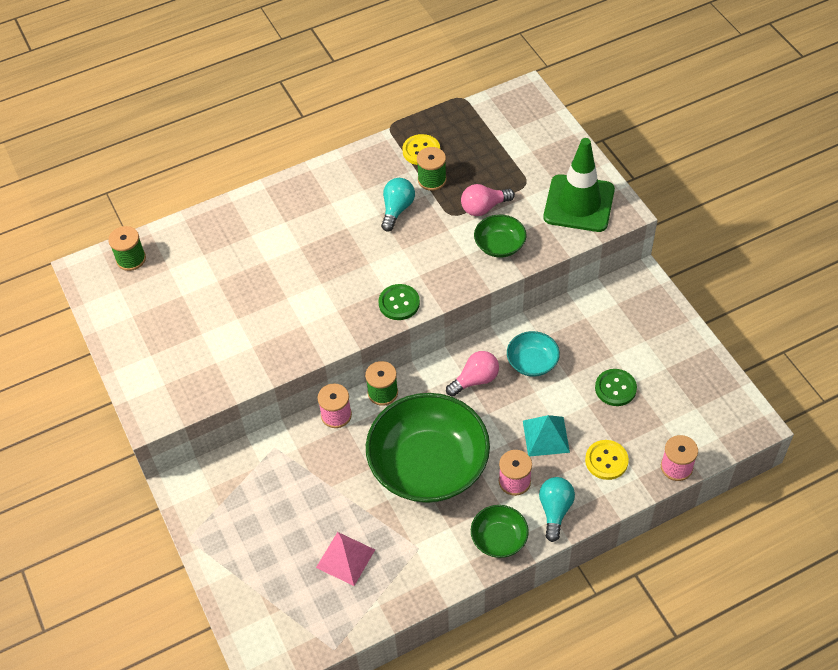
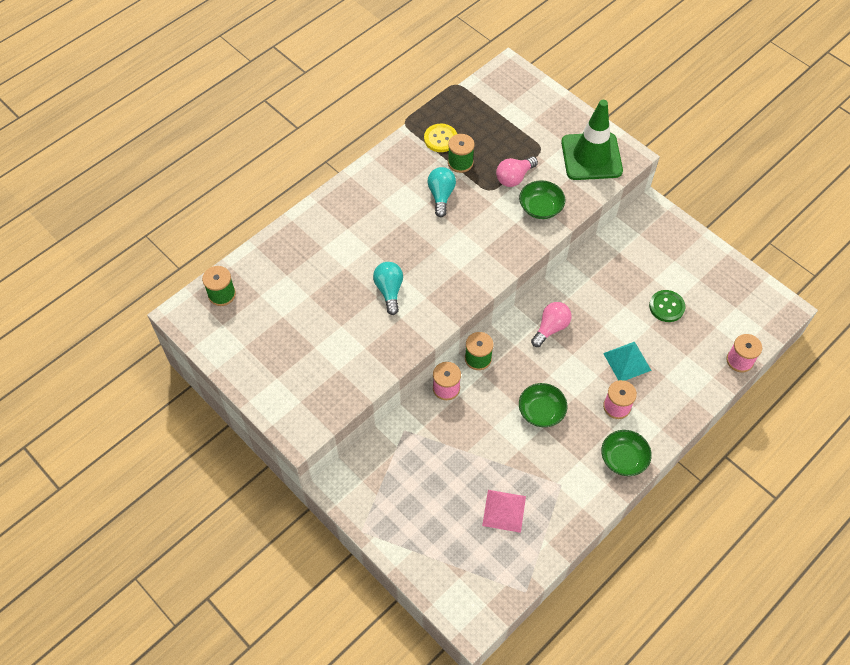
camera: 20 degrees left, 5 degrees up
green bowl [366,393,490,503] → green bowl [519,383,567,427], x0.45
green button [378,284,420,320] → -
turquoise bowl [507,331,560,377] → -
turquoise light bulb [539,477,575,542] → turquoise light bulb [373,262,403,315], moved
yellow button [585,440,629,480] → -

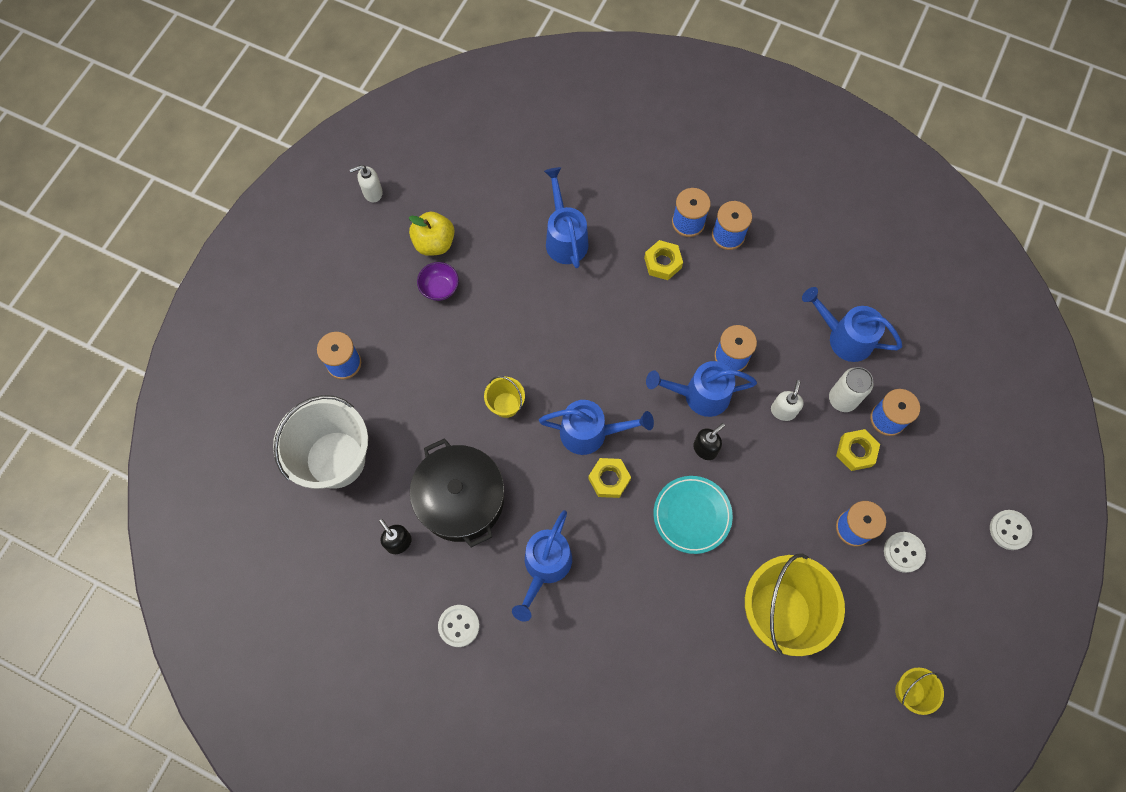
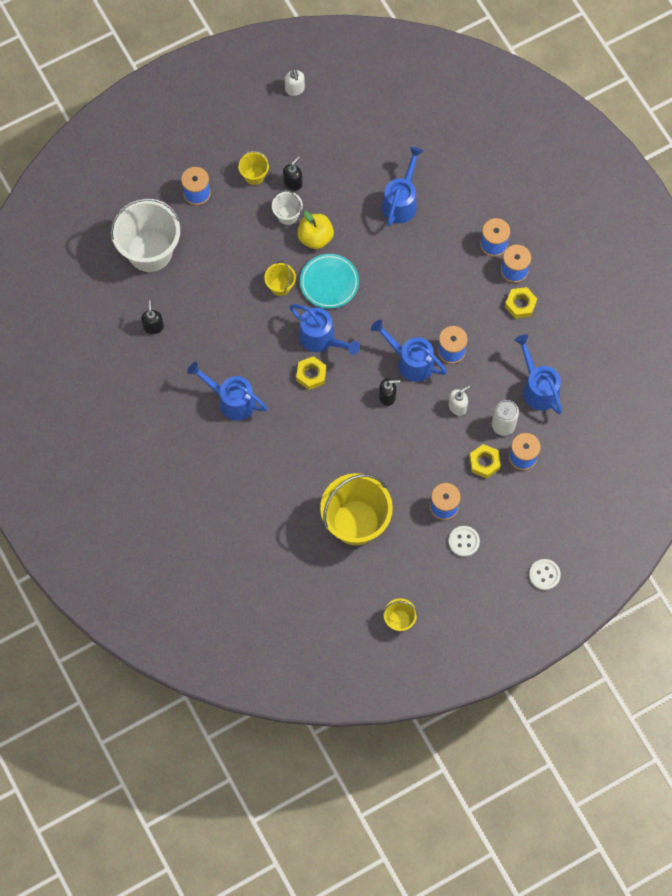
camera: 35 degrees right, 0 degrees up
white soap dispenser [349,165,383,202] → white soap dispenser [285,69,305,96], 120 degrees counterclockwise
yellow apple [409,212,455,256] → yellow apple [297,211,334,249], moved
black pot [410,438,504,548] → -
purple bowl [417,262,459,301] → black soap dispenser [283,156,302,191]
white button [438,605,480,647] → -
blue watering can [512,510,572,622] → blue watering can [187,362,267,420], 60 degrees clockwise
yellow nut [644,240,683,280] → yellow nut [505,287,537,319], moved
turquoise plate [654,476,733,554] → turquoise plate [300,254,359,309], moved
- → yellow bucket [238,151,270,185]
- → white bucket [272,190,303,225]

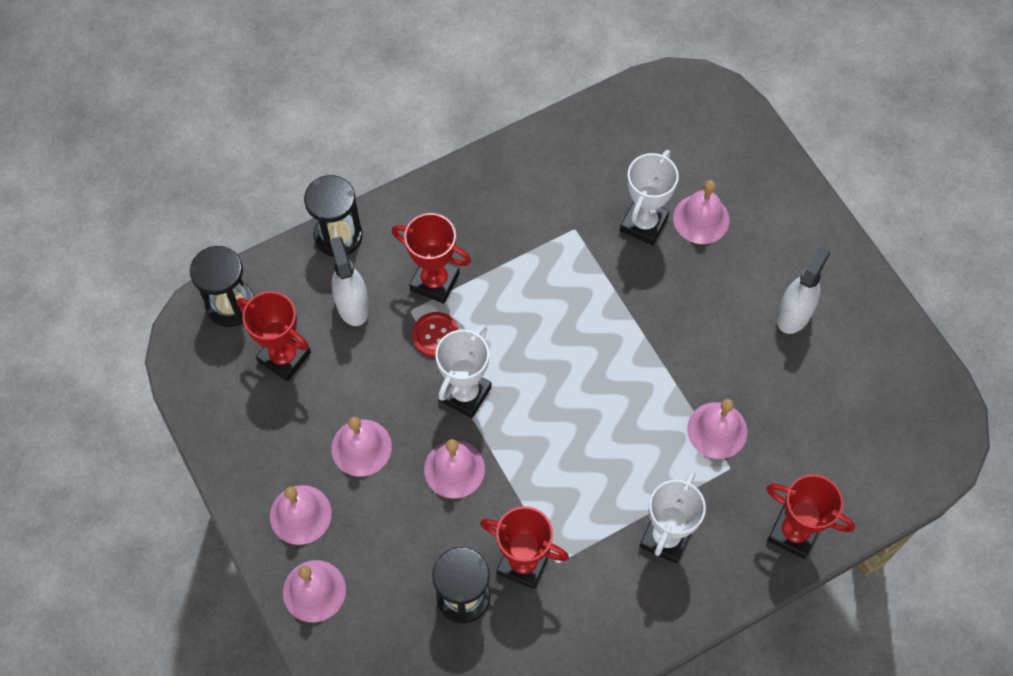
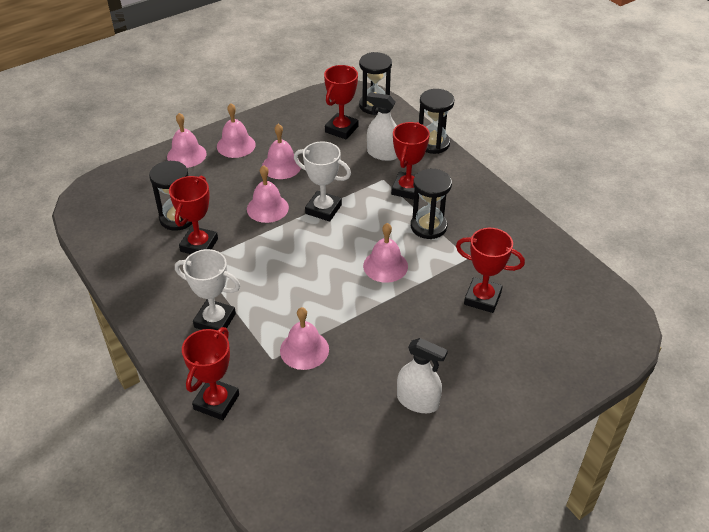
camera: 85 degrees right, 20 degrees down
white spray bottle [330,237,369,326] → white spray bottle [367,92,397,161], 135 degrees counterclockwise
red button [412,312,459,357] → -
white trophy [620,150,679,245] → red trophy [456,228,525,313]
pink bell [673,180,730,244] → pink bell [363,223,408,283], moved
- → black hourglass [411,169,452,239]

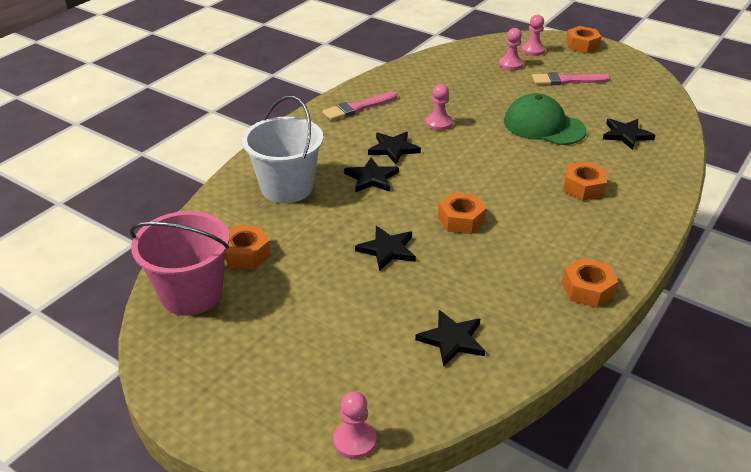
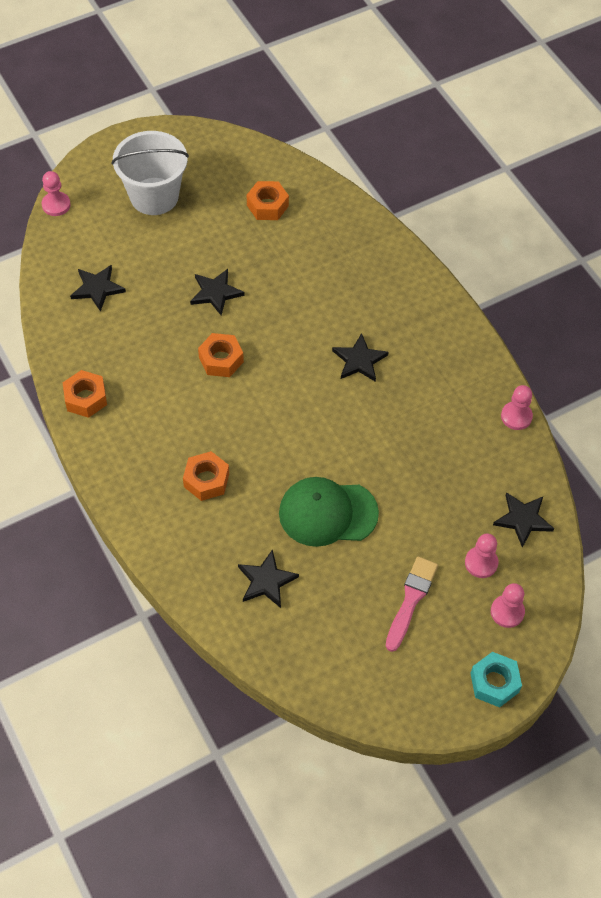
camera: 115 degrees right, 20 degrees up
pink bucket [130,211,230,316] → -
white bucket [242,96,323,203] → white bucket [112,131,189,215], moved
pink brush [322,92,397,121] → -
black star [344,158,399,192] → black star [493,492,554,548], moved
pink pawn [426,84,453,131] → pink pawn [501,385,533,430], moved
green cap [504,93,586,145] → green cap [279,477,379,547], 150 degrees counterclockwise
orange nut [566,26,602,53] → turquoise nut [470,652,522,707]

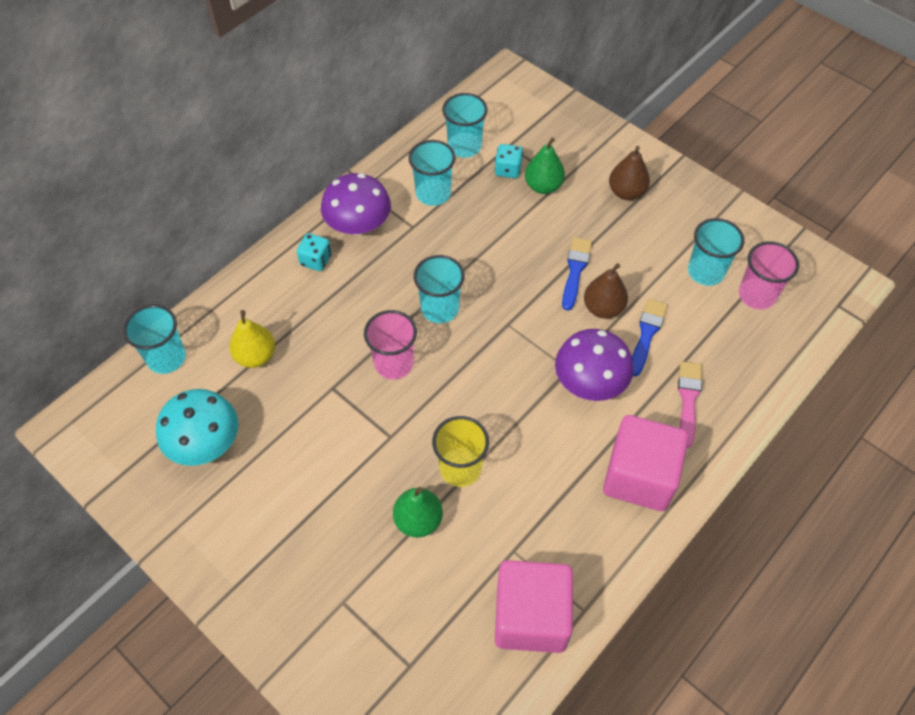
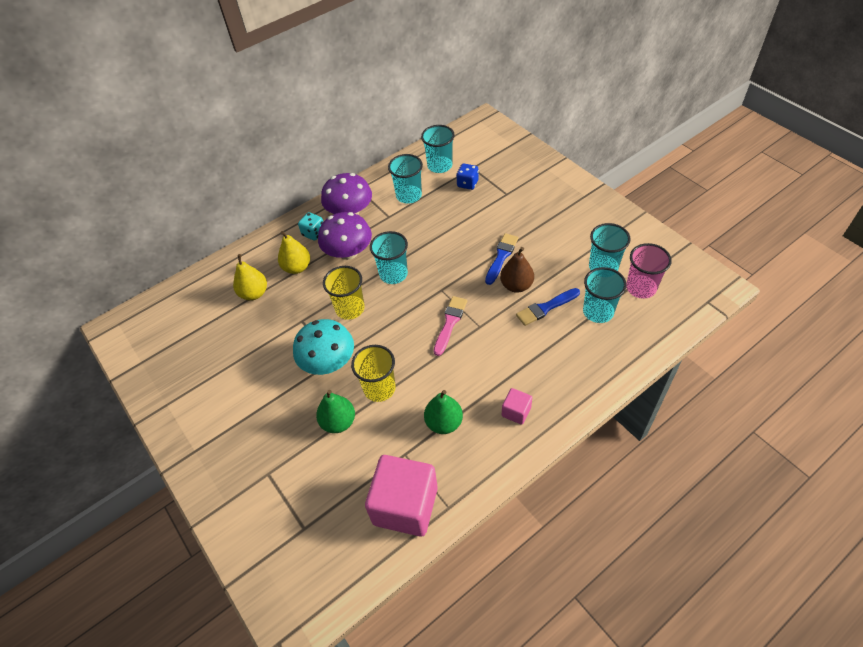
camera: 15 degrees right, 5 degrees down
turquoise cup [123,305,186,374] → turquoise cup [583,267,627,323], moved
turquoise mushroom [156,389,238,466] → turquoise mushroom [293,319,354,375], moved
pink cup [364,310,417,380] → yellow cup [323,266,365,320]
turquoise dice [495,144,523,178] → blue dice [456,164,479,190]
green pear [525,138,565,194] → green pear [424,390,463,434], moved
purple mushroom [555,329,634,401] → purple mushroom [318,212,372,260], moved
pink cube [603,415,689,511] → pink cube [502,388,532,425], x0.46
brown pear [609,146,650,200] → -
blue brush [632,299,668,376] → blue brush [516,288,580,326], 150 degrees counterclockwise
pink brush [678,361,702,448] → pink brush [434,296,467,356], moved
- → yellow pear [278,231,310,274]

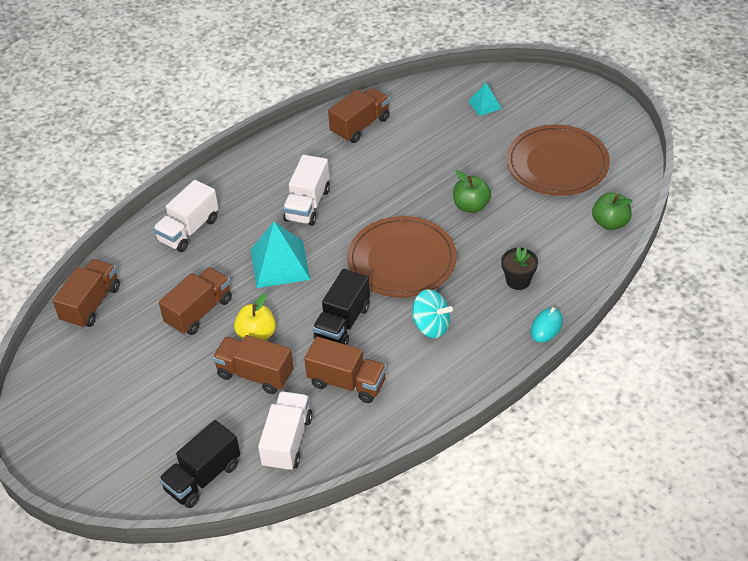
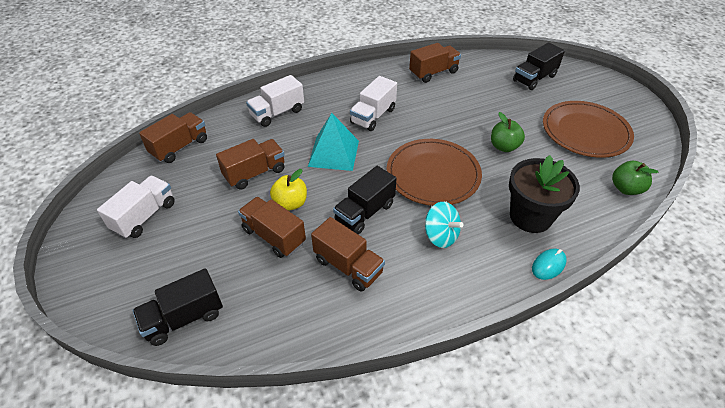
camera: 15 degrees right, 0 degrees up
white truck [258,391,313,472] → white truck [97,176,175,239], moved
turquoise pyramid [468,83,502,116] → black truck [513,42,565,90]
black flower pot [501,247,538,290] → black flower pot [509,155,580,233], x1.89

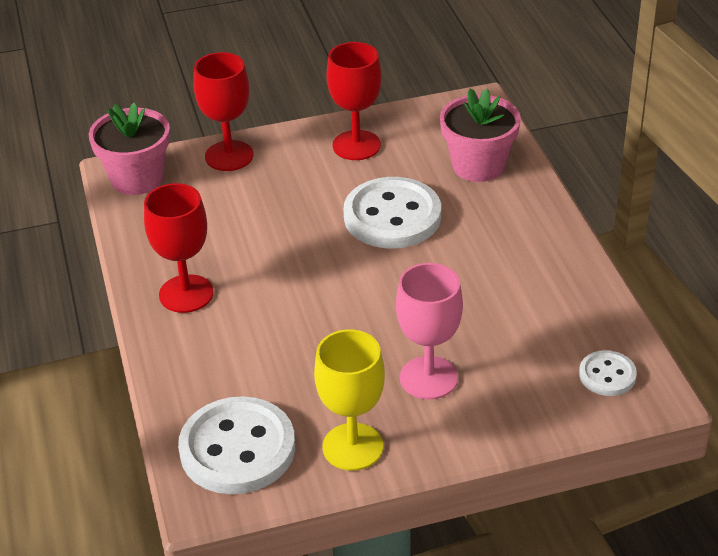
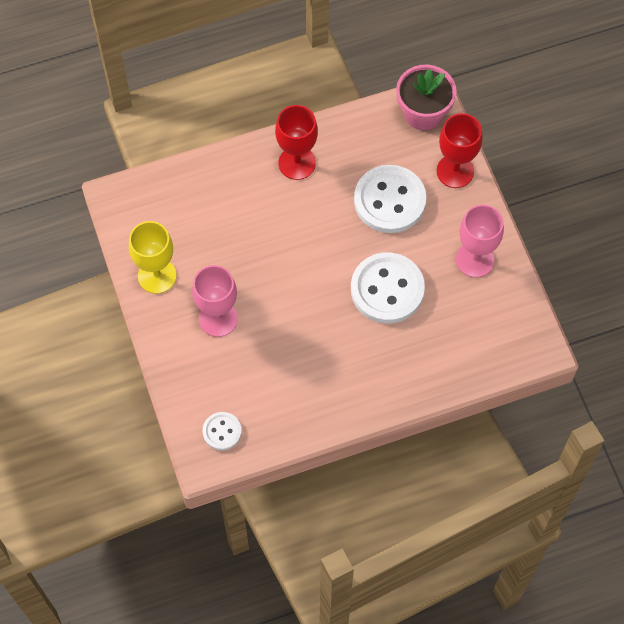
camera: 85 degrees right, 25 degrees up
white button [178,396,295,494] → white button [354,165,426,233], moved
red goblet [326,42,382,160] → pink goblet [456,205,504,278]
pink flower pot [440,88,521,182] → -

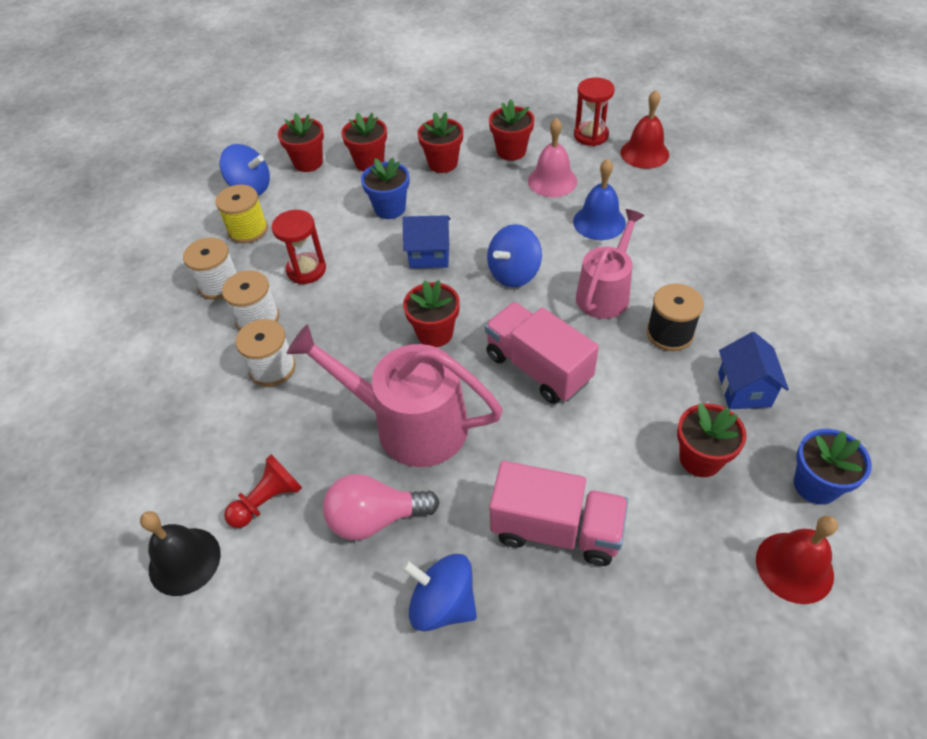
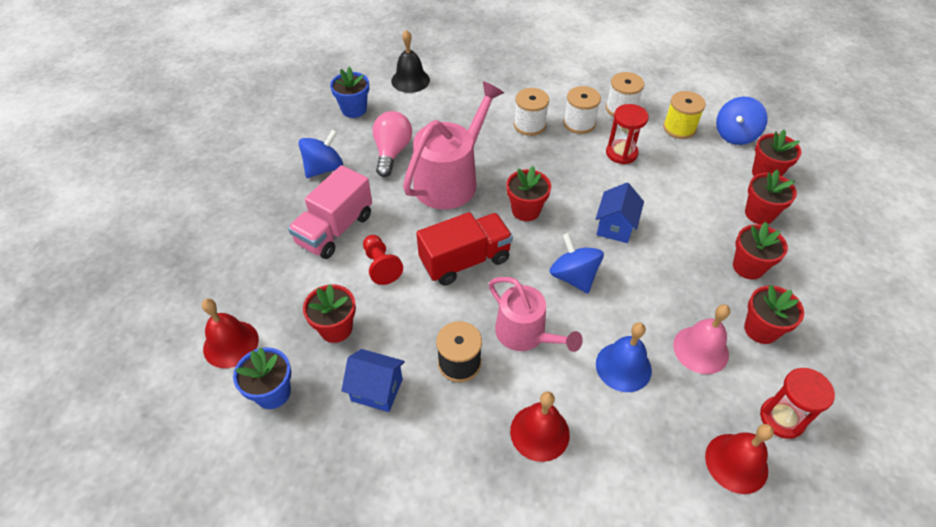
camera: 105 degrees right, 0 degrees up
red pawn [224,454,302,528] → red pawn [363,235,403,285], moved
blue flower pot [361,158,410,219] → blue flower pot [330,67,369,118], moved
pink truck [485,302,599,404] → red truck [416,212,513,286]
- → red bell [510,391,570,462]

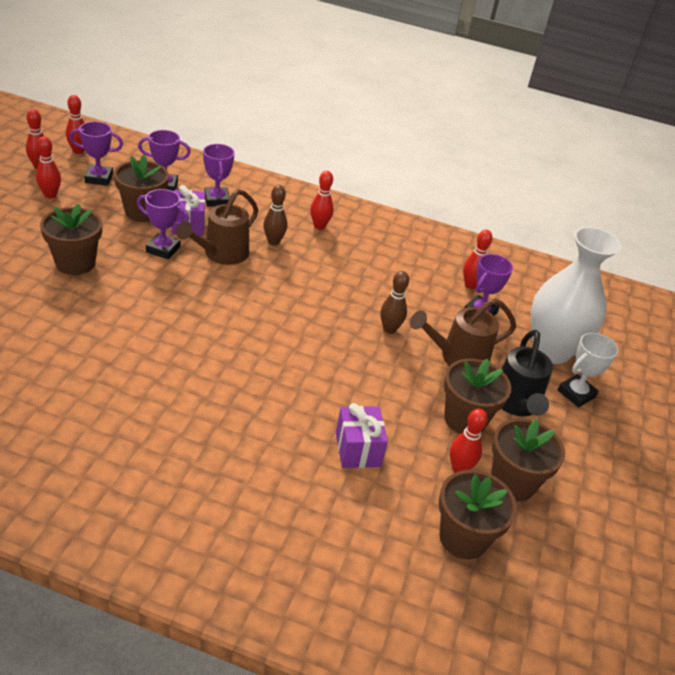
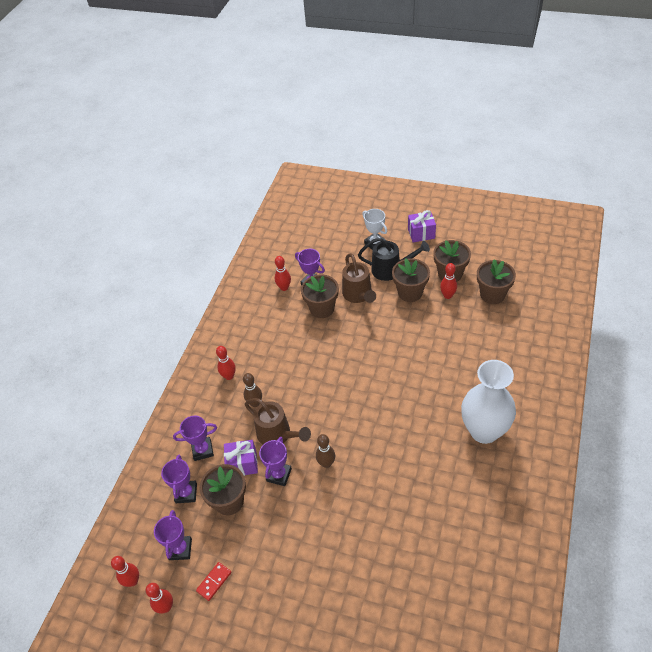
camera: 80 degrees left, 10 degrees up
red bowling pin [36,136,61,199] → red domino [196,562,232,601]
brown flower pot [40,203,102,275] → brown flower pot [301,274,339,318], moved
purple gift [336,403,388,468] → purple gift [408,210,436,242], moved
brown bowling pin [381,271,409,334] → brown bowling pin [316,434,335,468], moved
white vase [531,227,622,364] → white vase [461,360,516,444], moved

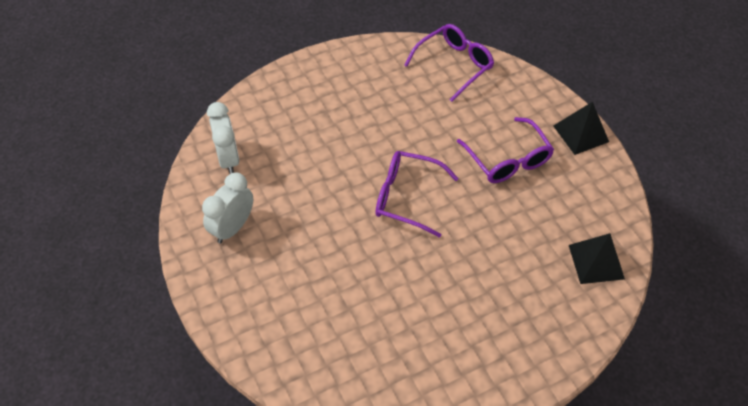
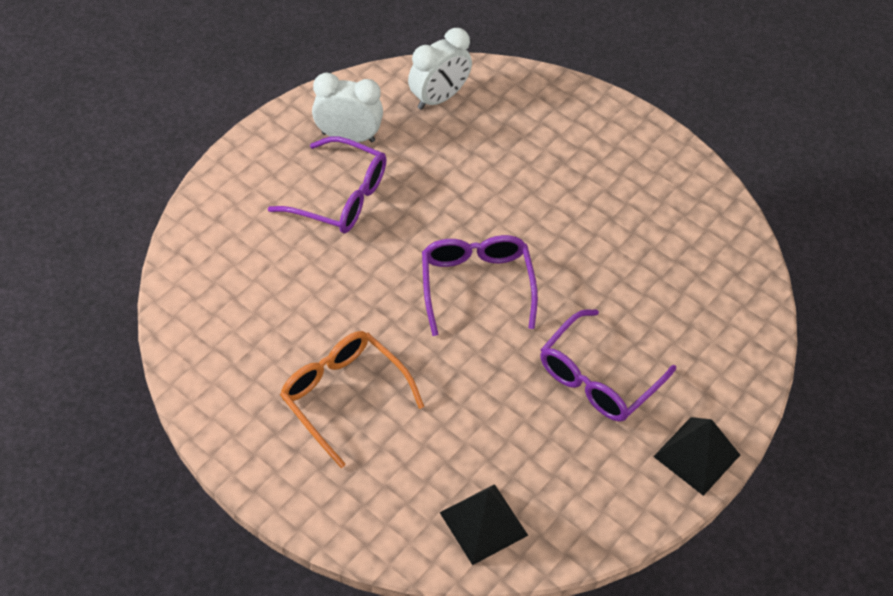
camera: 65 degrees right, 0 degrees up
purple glasses [404,24,494,102] → purple glasses [268,136,387,233], moved
- → orange glasses [280,331,424,468]

